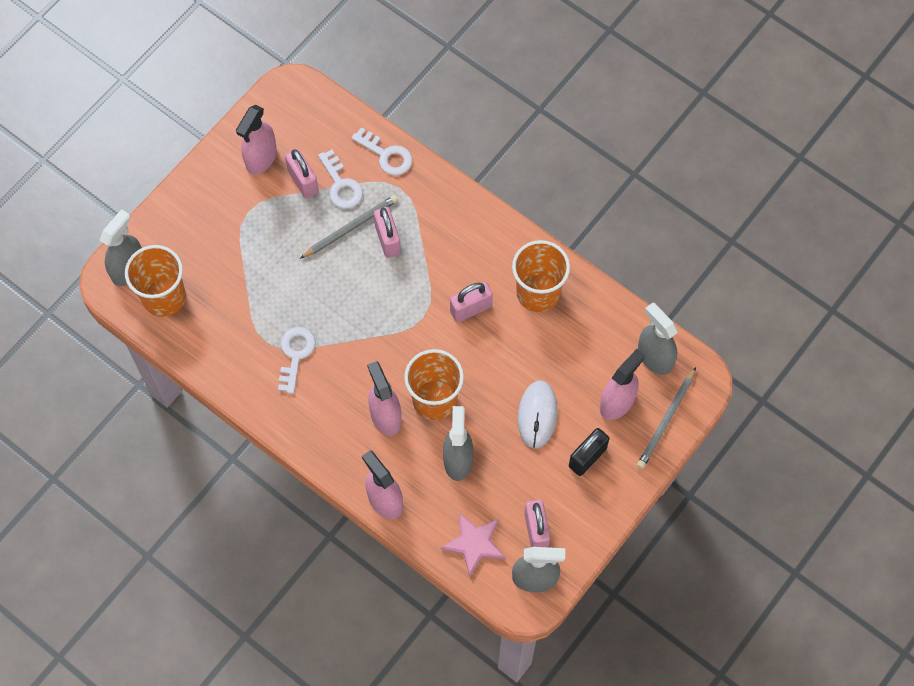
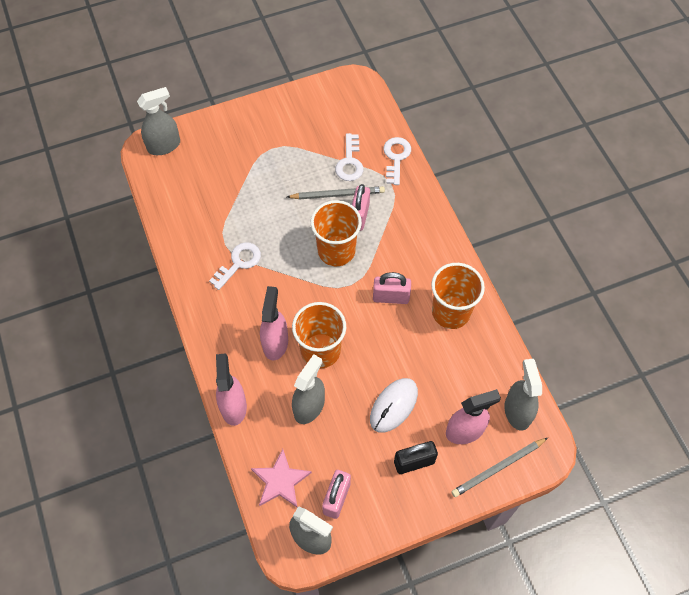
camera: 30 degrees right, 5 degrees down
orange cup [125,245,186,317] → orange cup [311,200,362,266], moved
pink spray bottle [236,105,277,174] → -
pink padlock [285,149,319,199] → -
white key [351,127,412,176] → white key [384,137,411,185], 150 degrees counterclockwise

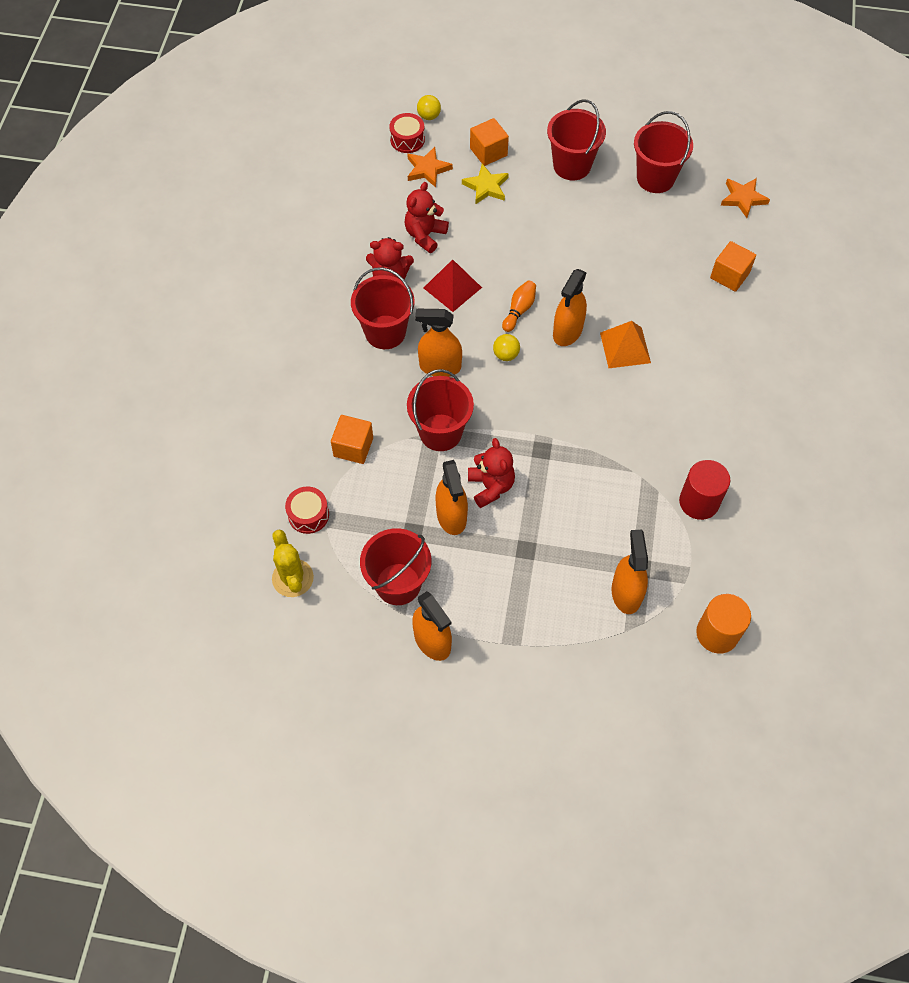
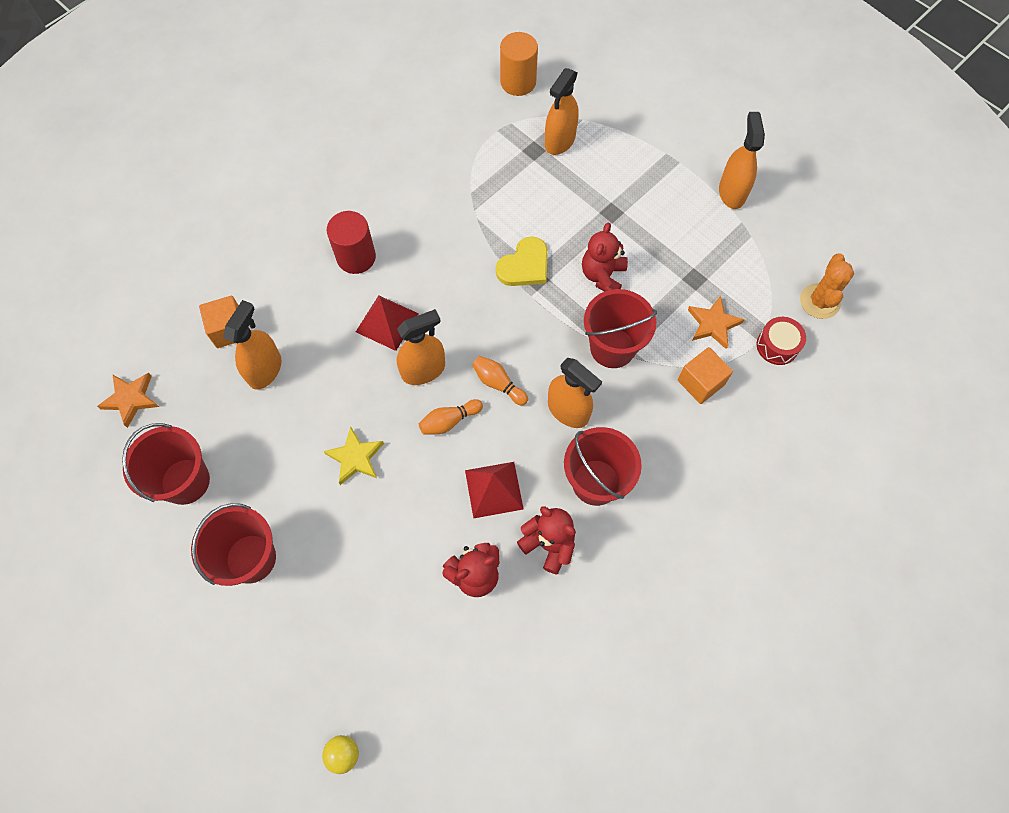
camera: 145 degrees left, 5 degrees up
yellow cactus [272,530,314,597] → orange cactus [800,253,854,319]
red bucket [360,528,431,605] → -
red drum [389,113,425,153] → -
orange star [407,147,453,187] → orange star [688,296,745,349], moved
orange spray bottle [436,460,468,535] → orange spray bottle [224,300,282,390], moved
yellow star [462,164,509,205] → yellow star [323,426,384,485], moved
orange cube [470,118,509,166] → -
yellow ball [493,334,520,361] → orange bowling pin [472,356,528,405]
orange pyramid [600,321,651,368] → red pyramid [356,295,419,351]
red cylinder [679,460,730,520] → red cylinder [327,211,376,274], moved
- → yellow heart [496,236,548,286]

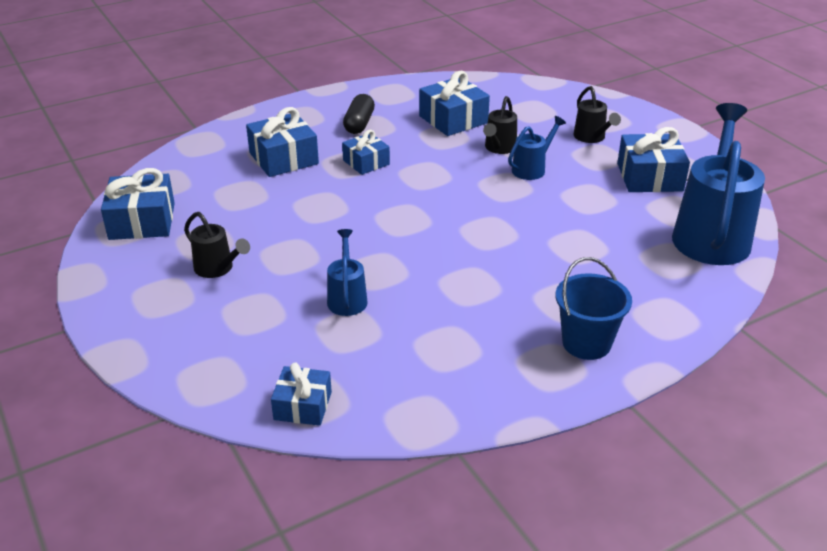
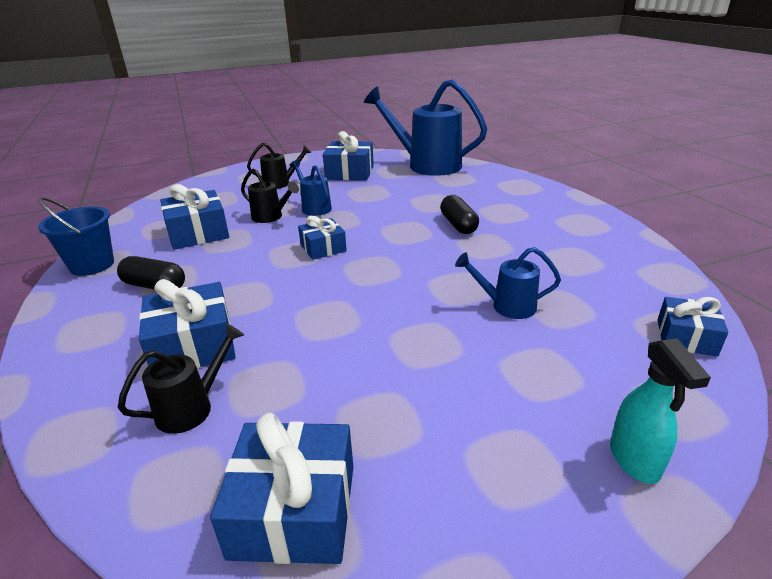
camera: 80 degrees left, 5 degrees down
black watering can [184,212,250,278] → black watering can [118,324,244,434], moved
blue gift [342,130,390,175] → blue gift [298,216,347,260], moved
blue bucket [556,257,632,360] → blue bucket [38,197,114,276], moved
- → black capsule [440,195,479,234]
- → turquoise spray bottle [610,338,711,484]

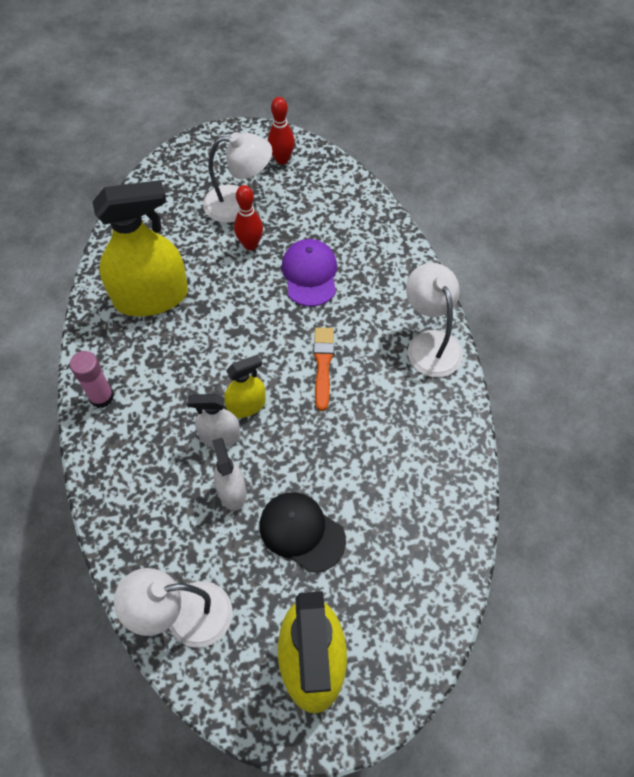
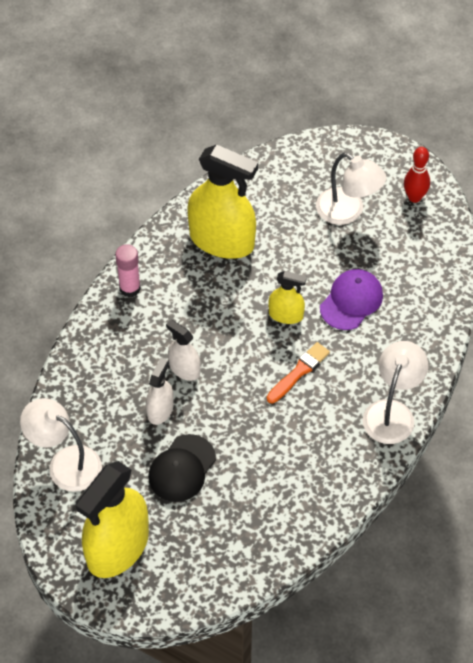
camera: 40 degrees right, 5 degrees down
yellow spray bottle [224,354,266,418] → yellow spray bottle [269,271,307,324], moved
red bowling pin [234,185,263,250] → -
black cap [259,492,346,572] → black cap [148,434,216,502], 135 degrees counterclockwise

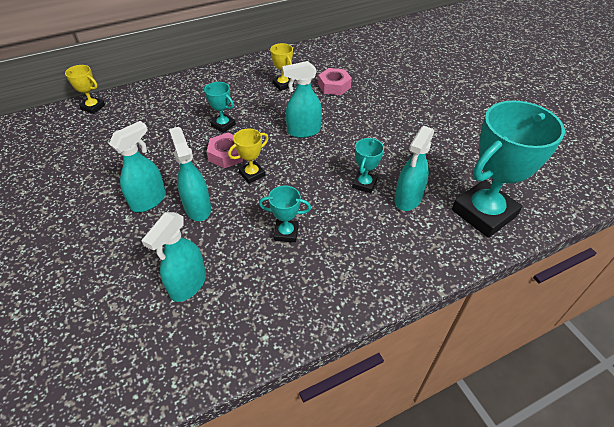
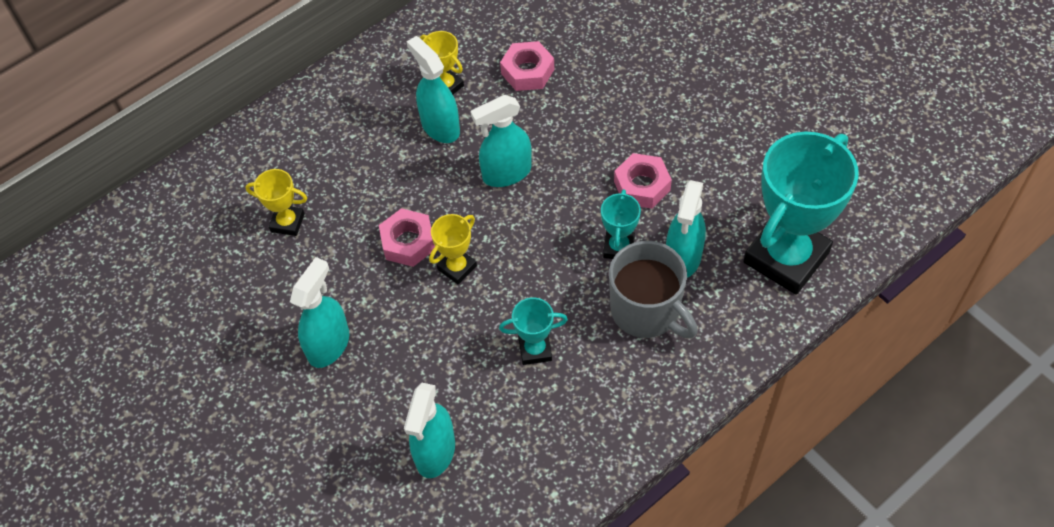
camera: 10 degrees left, 10 degrees up
yellow trophy [65,65,105,114] → yellow trophy [245,169,307,236], moved
turquoise spray bottle [169,127,211,221] → turquoise spray bottle [406,36,460,143], moved
turquoise trophy [204,82,236,133] → -
- → grey mug [609,241,698,338]
- → pink nut [614,153,672,209]

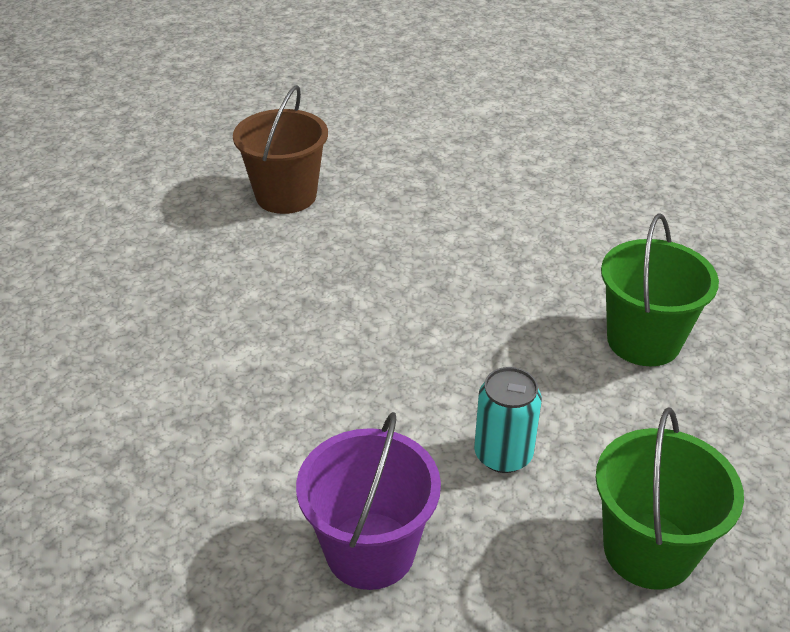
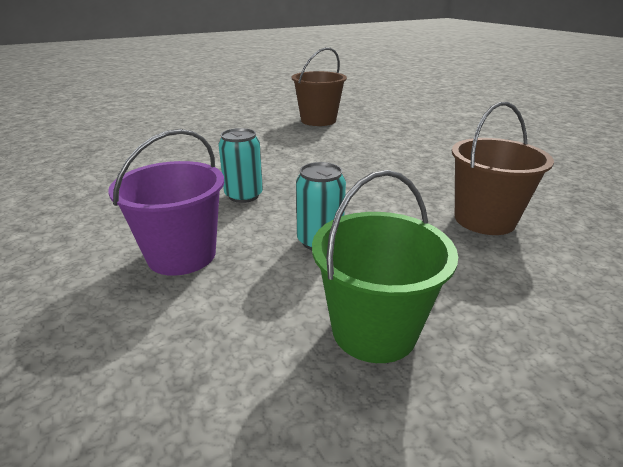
camera: 30 degrees right, 10 degrees down
green bucket [601,213,719,366] → brown bucket [452,102,554,235]
- → turquoise can [219,128,263,203]

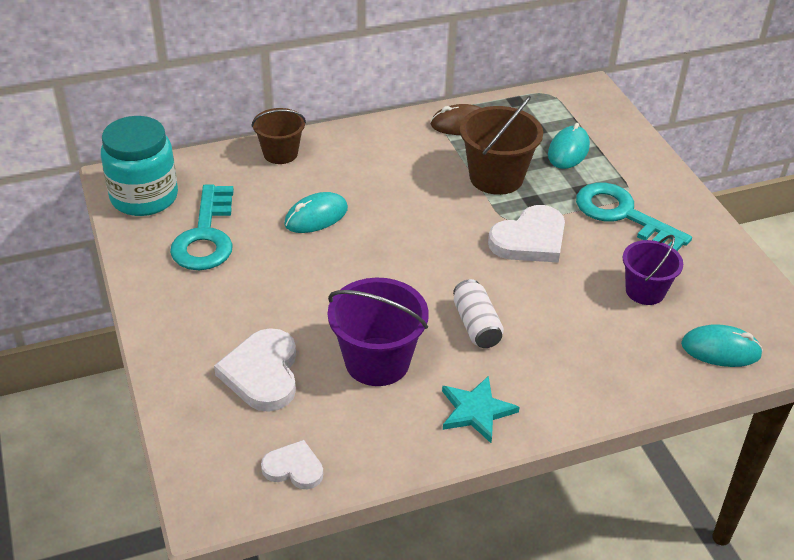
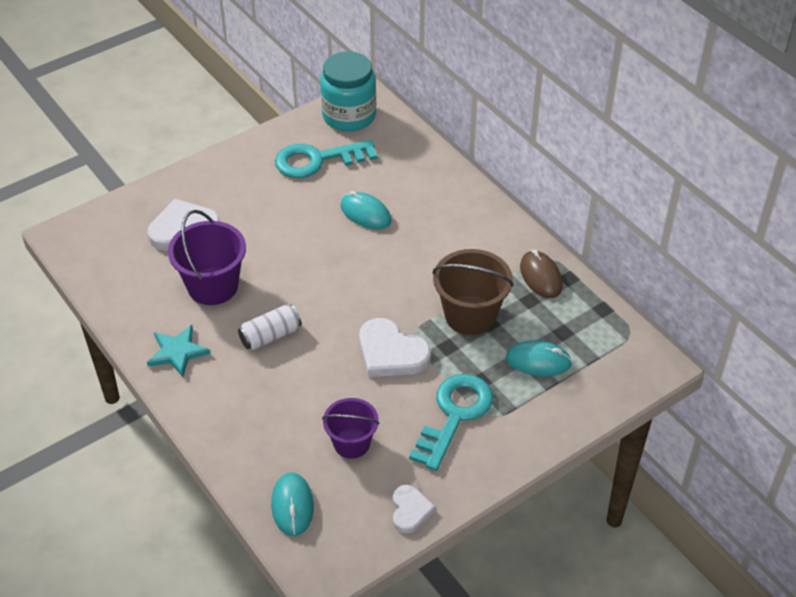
camera: 75 degrees right, 5 degrees up
brown bucket [251,108,306,164] → -
white heart [261,440,323,489] → white heart [393,485,435,533], moved

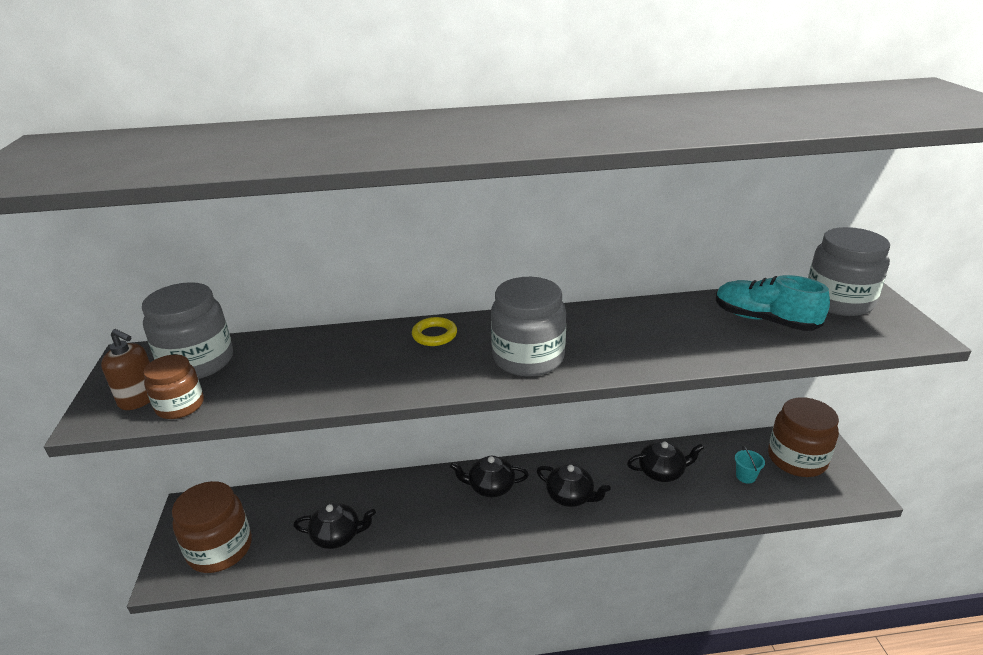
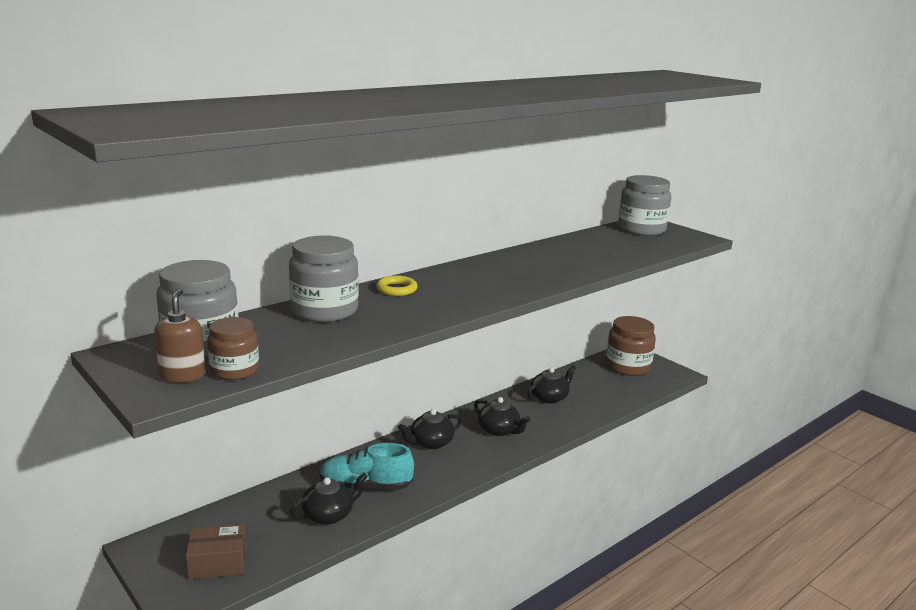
camera: 35 degrees left, 10 degrees down
brown soap dispenser [101,329,150,410] → brown soap dispenser [154,289,206,383], 90 degrees counterclockwise
brown jar [172,481,252,573] → brown box [186,524,246,579]
grey jar [491,277,566,376] → grey jar [289,235,359,322], moved
black teapot [537,464,611,507] → black teapot [474,397,530,436], 45 degrees clockwise
turquoise shoe [716,275,830,331] → turquoise shoe [320,443,414,490], moved
turquoise bucket [735,446,765,484] → -

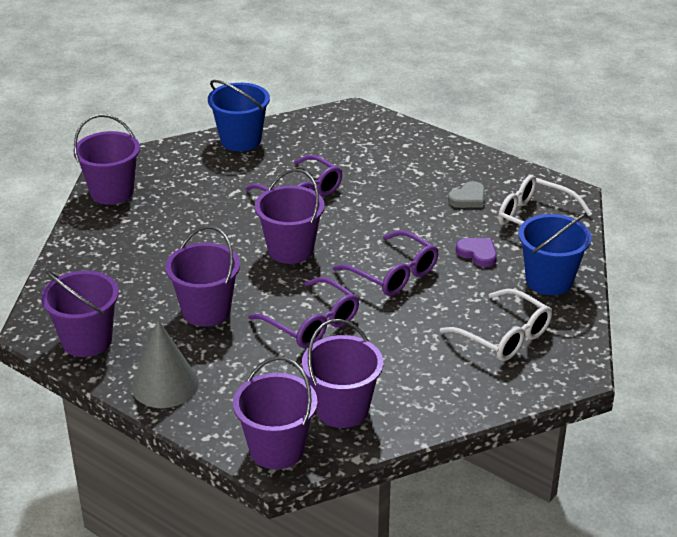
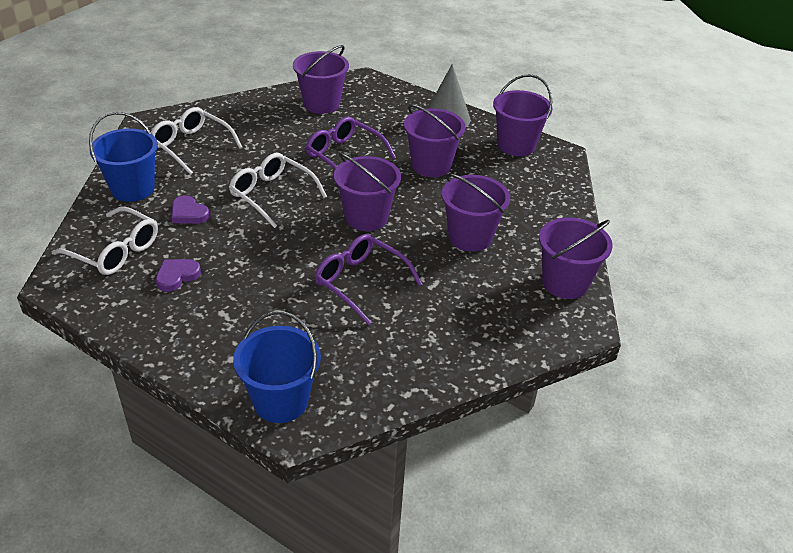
camera: 175 degrees right, 5 degrees up
blue bucket [208,80,270,151] → blue bucket [233,311,321,423], moved
purple bucket [233,357,318,469] → purple bucket [442,173,510,252], moved
purple glasses [333,231,439,296] → white glasses [229,153,327,228]
grey heart [448,181,485,208] → purple heart [156,259,201,292]

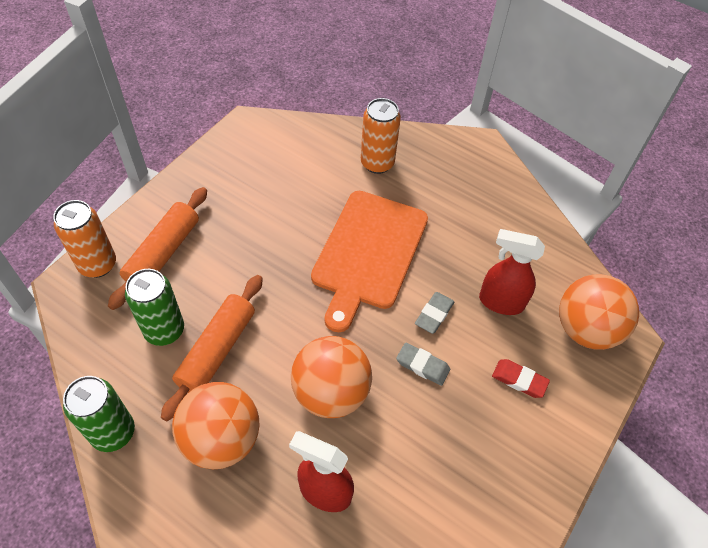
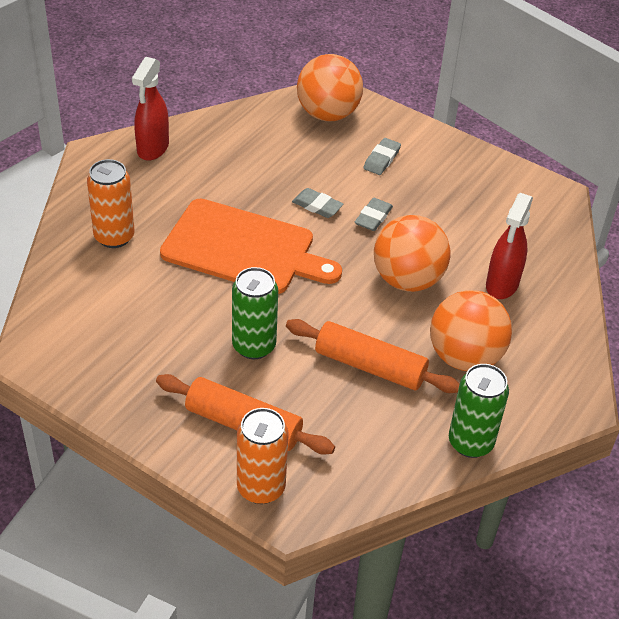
camera: 90 degrees left, 10 degrees down
green can [125,269,184,346] → green can [232,267,278,359], moved
red spray bottle [479,229,545,315] → red spray bottle [132,57,169,161], moved
red eraser [492,359,550,398] → grey eraser [364,138,401,175]

